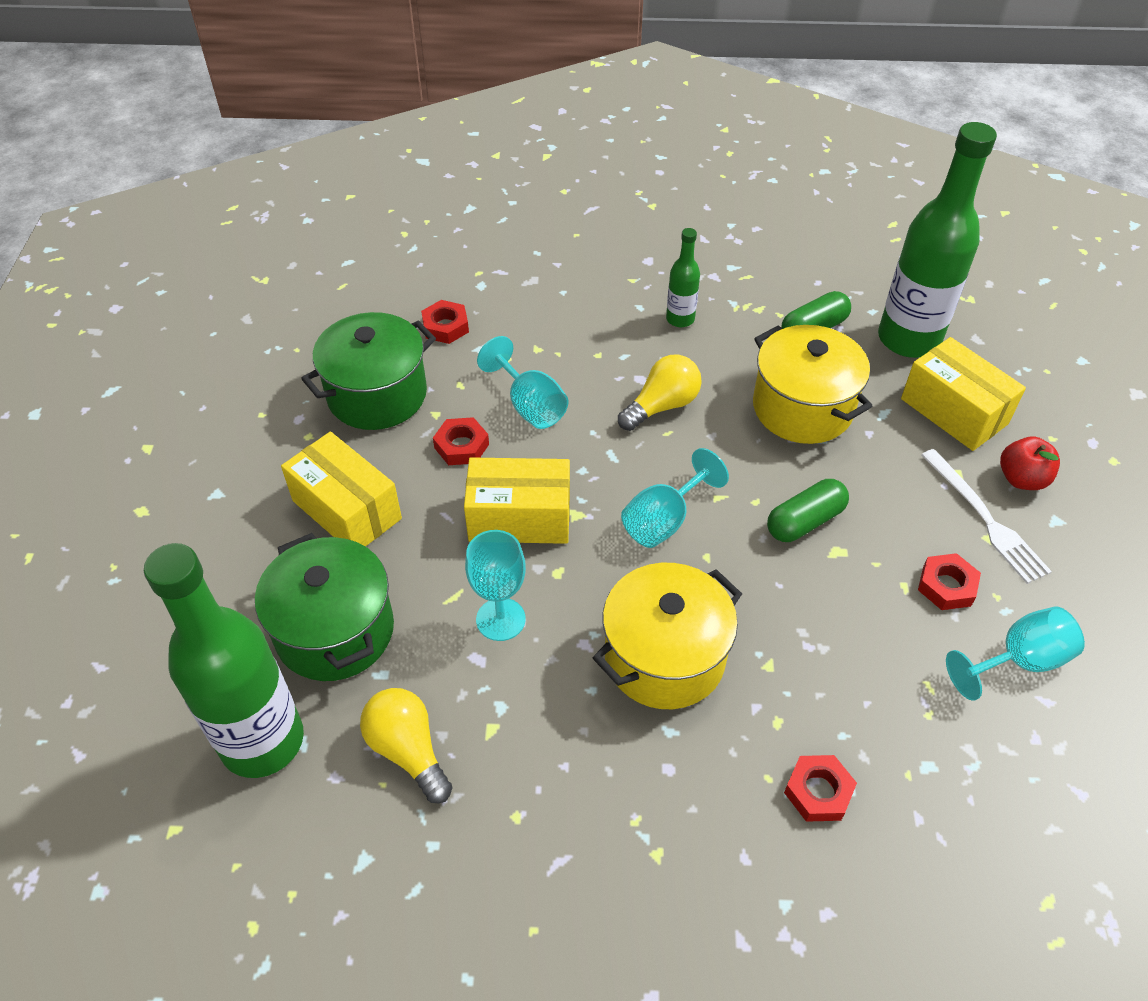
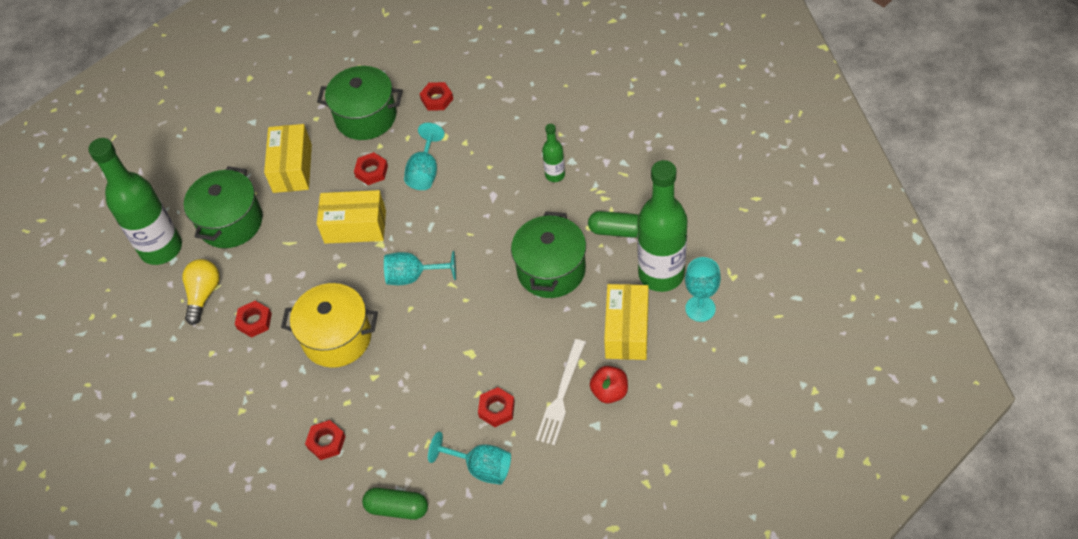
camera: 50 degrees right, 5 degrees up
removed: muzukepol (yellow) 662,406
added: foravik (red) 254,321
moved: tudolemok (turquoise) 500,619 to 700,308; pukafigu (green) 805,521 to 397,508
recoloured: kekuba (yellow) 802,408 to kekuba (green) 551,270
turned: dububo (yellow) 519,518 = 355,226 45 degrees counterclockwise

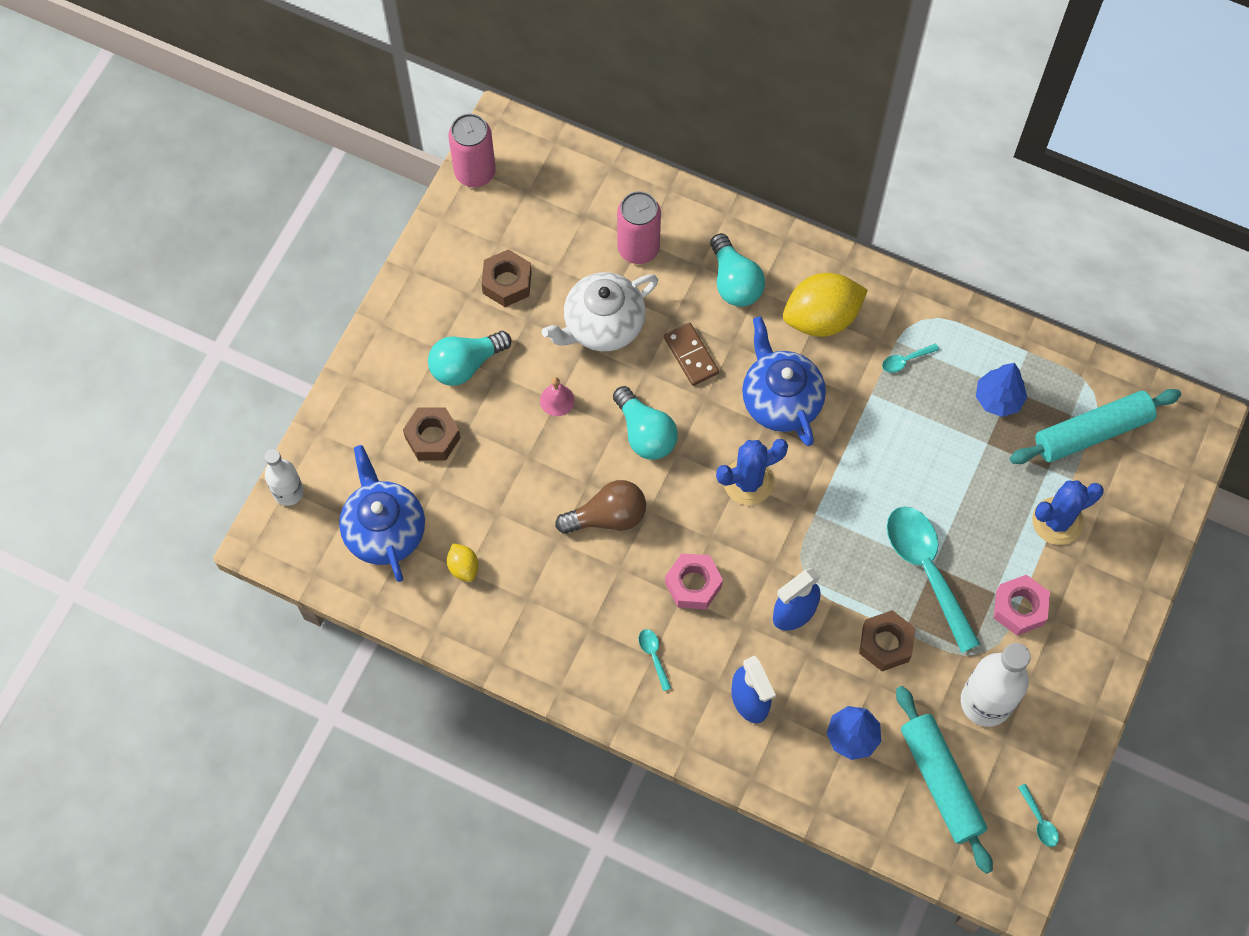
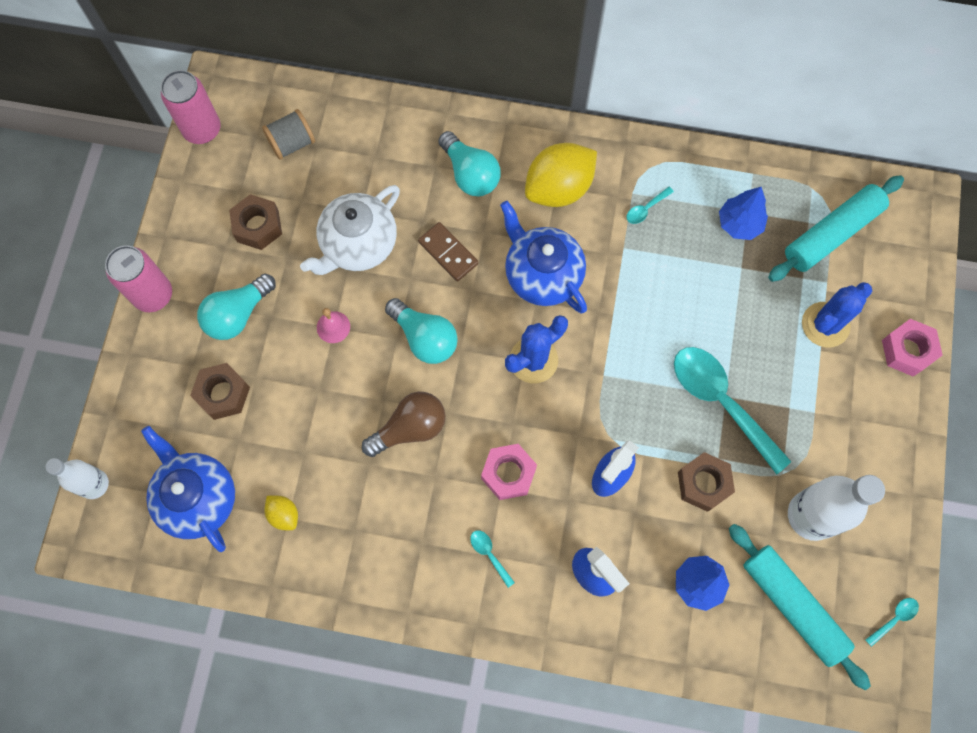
camera: 15 degrees left, 5 degrees up
added: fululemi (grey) 292,143
moved: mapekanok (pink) 638,248 to 153,295; foravik (pink) 1019,608 to 907,350
turned: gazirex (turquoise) 1039,821 = 894,619 90 degrees counterclockwise

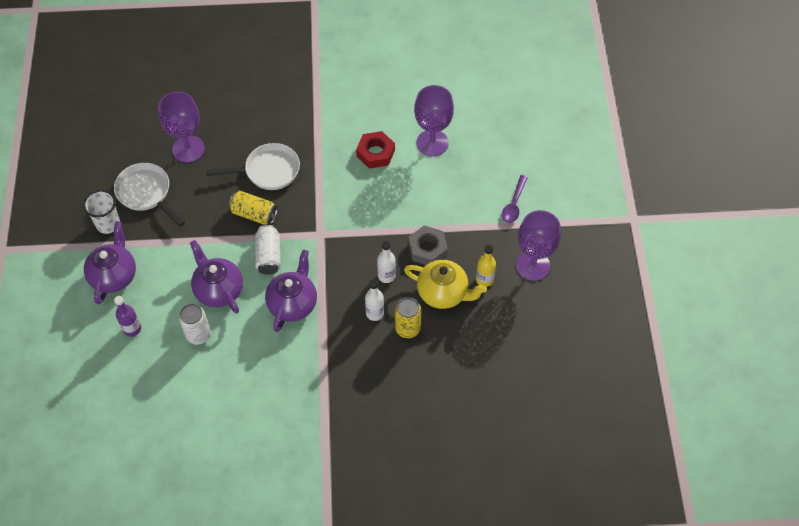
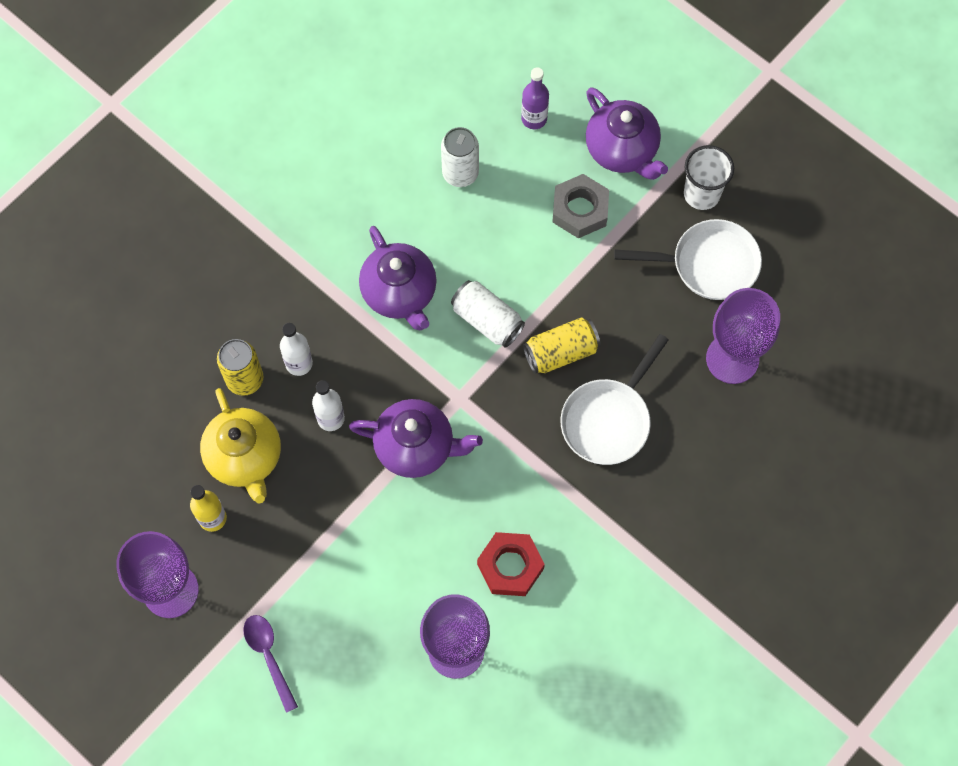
camera: 135 degrees right, 10 degrees up
moved: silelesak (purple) 218,290 to 416,447; foravik (grey) 427,249 to 580,210
turned: silelesak (yellow) 443,293 = 245,457 90 degrees counterclockwise

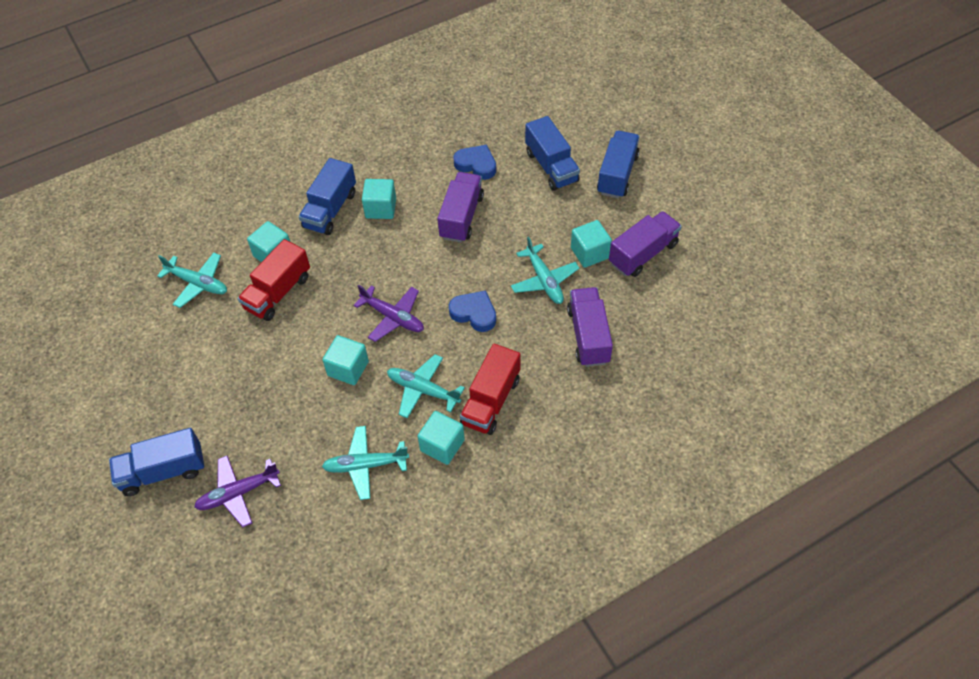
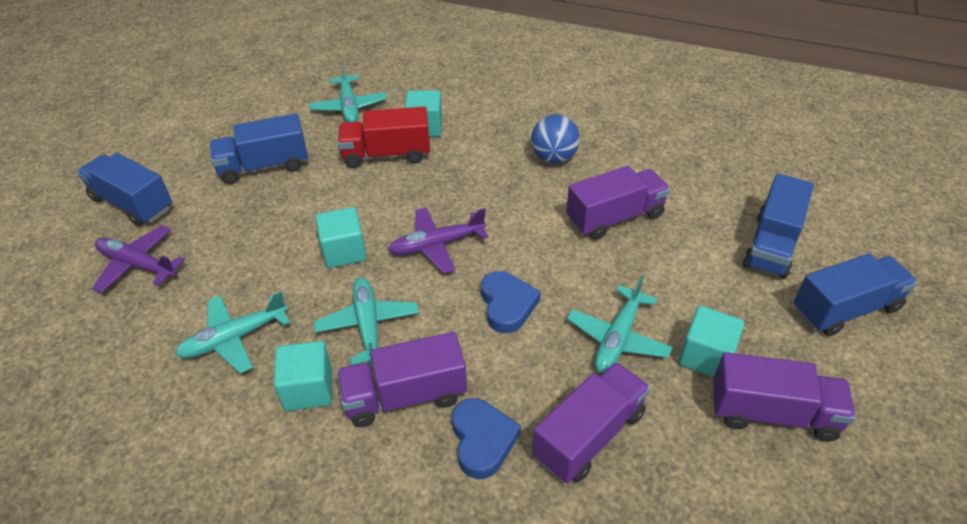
camera: 50 degrees right, 10 degrees down
moved: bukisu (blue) 330,210 to 264,166; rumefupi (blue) 476,165 to 482,440
replaced: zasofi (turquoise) 380,208 to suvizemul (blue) 553,158
recoloured: bukisu (red) 491,401 to bukisu (purple) 405,396
turned: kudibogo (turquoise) 365,465 = 234,338 75 degrees counterclockwise; kudibogo (purple) 393,317 = 437,245 75 degrees clockwise

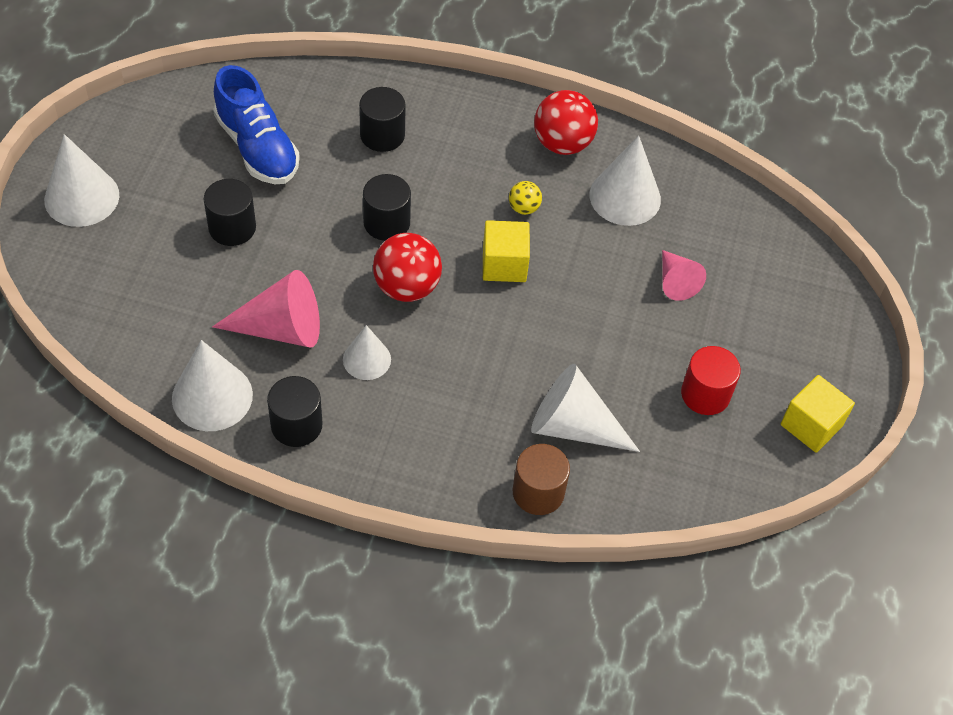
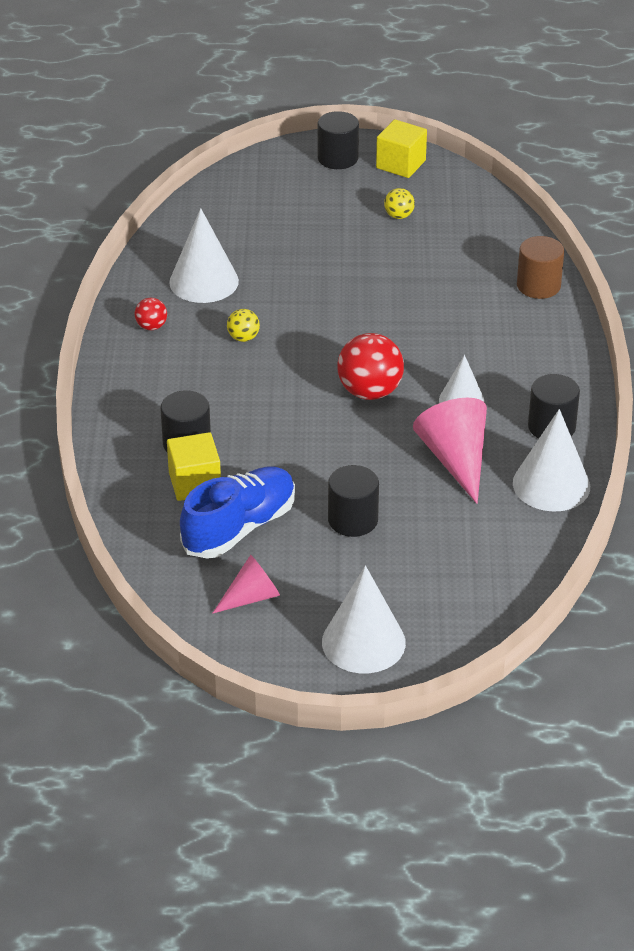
camera: 100 degrees left, 15 degrees down
removed: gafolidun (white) 573,426
moved: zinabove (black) 386,223 to 337,158; zasofi (yellow) 504,264 to 195,483; gafolidun (pink) 675,282 to 252,597
replaced: zinabove (red) 705,394 to suvizemul (yellow) 399,216
resized: suvizemul (red) 562,143 = 151,326 x0.51

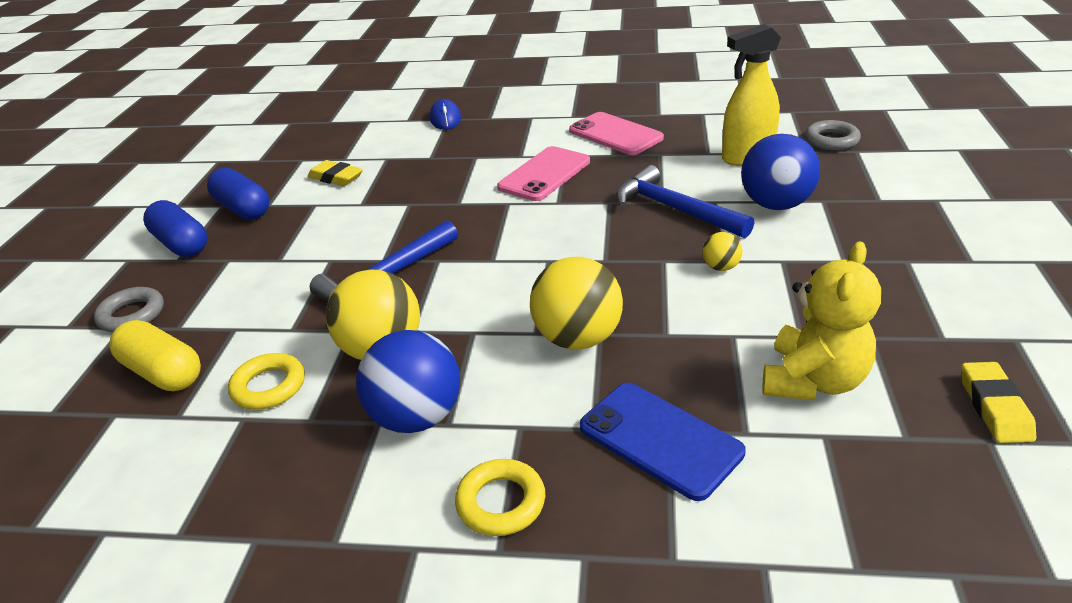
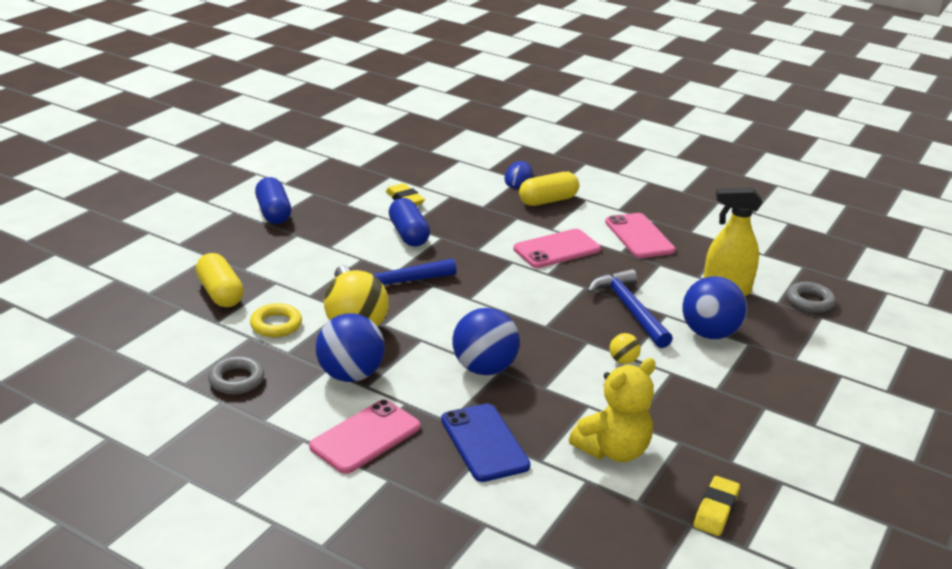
camera: 20 degrees right, 5 degrees down
added: pukafigu (yellow) 548,200
moved: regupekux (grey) 132,315 to 236,380; pukafigu (blue) 243,209 to 408,234
replaced: regupekux (yellow) 501,502 to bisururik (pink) 365,437
recoloured: suvizemul (yellow) 578,338 to suvizemul (blue) 484,368

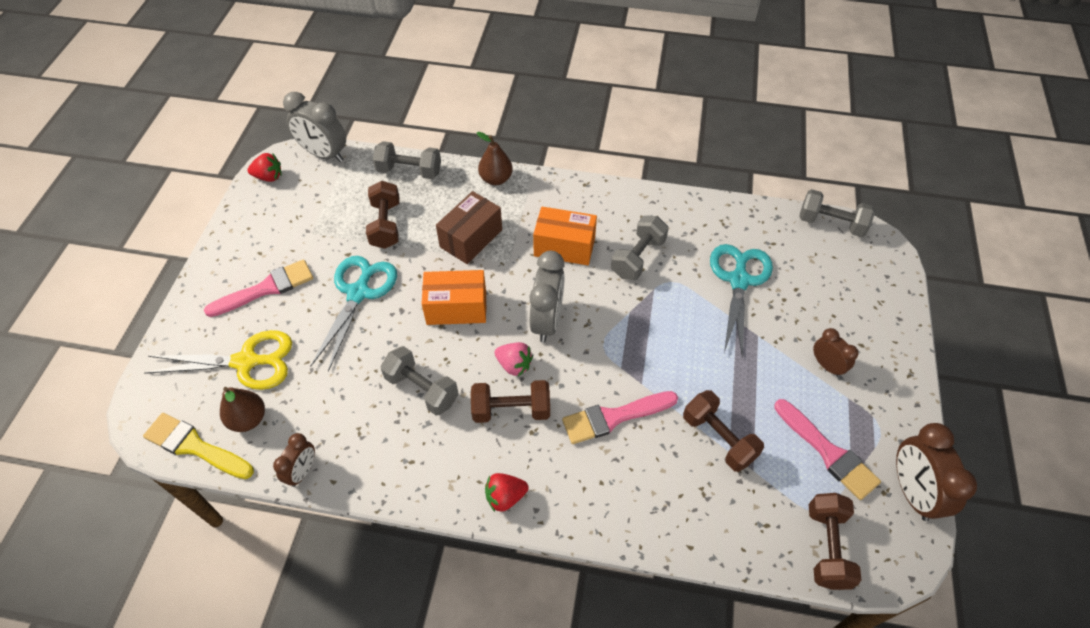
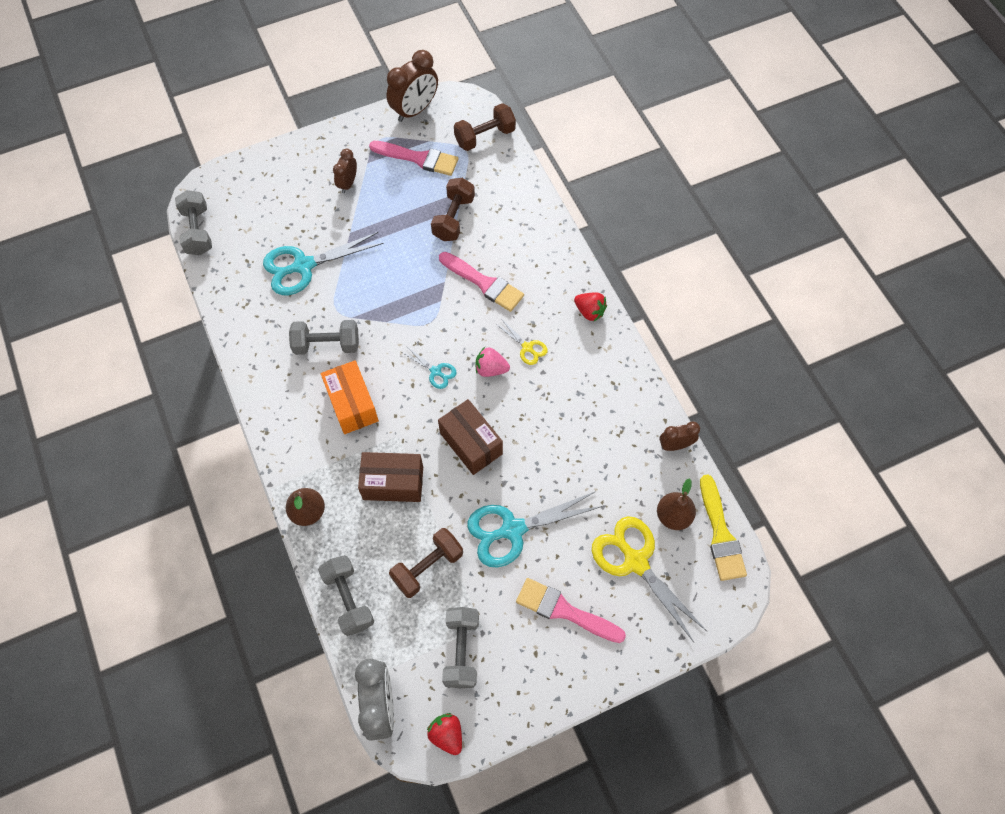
camera: 125 degrees left, 10 degrees up
moved: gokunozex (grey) 422,389 to 461,650
replaced: gokunozex (brown) 511,410 to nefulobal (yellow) 527,347; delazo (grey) 547,321 to nefulobal (turquoise) 436,371
recoloured: dububo (orange) 456,308 to dububo (brown) 471,443
turned: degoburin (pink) 514,365 = 491,369 75 degrees counterclockwise; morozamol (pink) 828,452 = 418,158 90 degrees clockwise

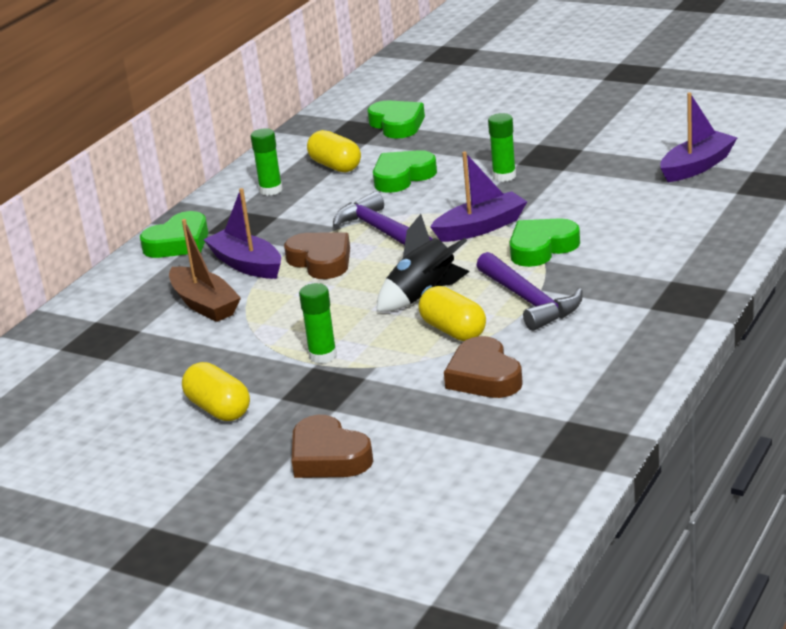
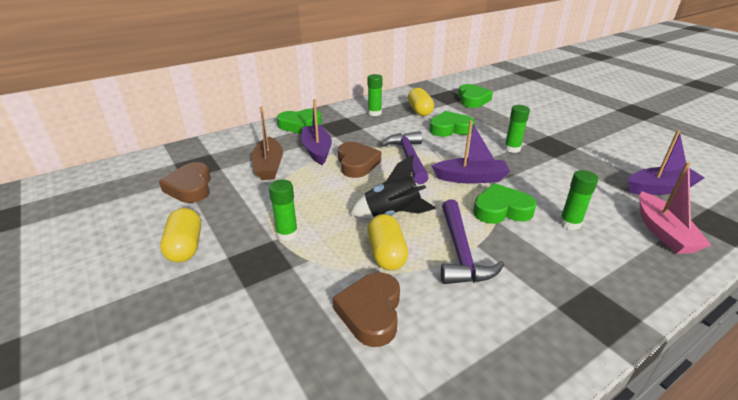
camera: 25 degrees right, 5 degrees up
added: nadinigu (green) 570,223; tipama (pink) 663,232
moved: rumefupi (brown) 328,457 to 190,187

